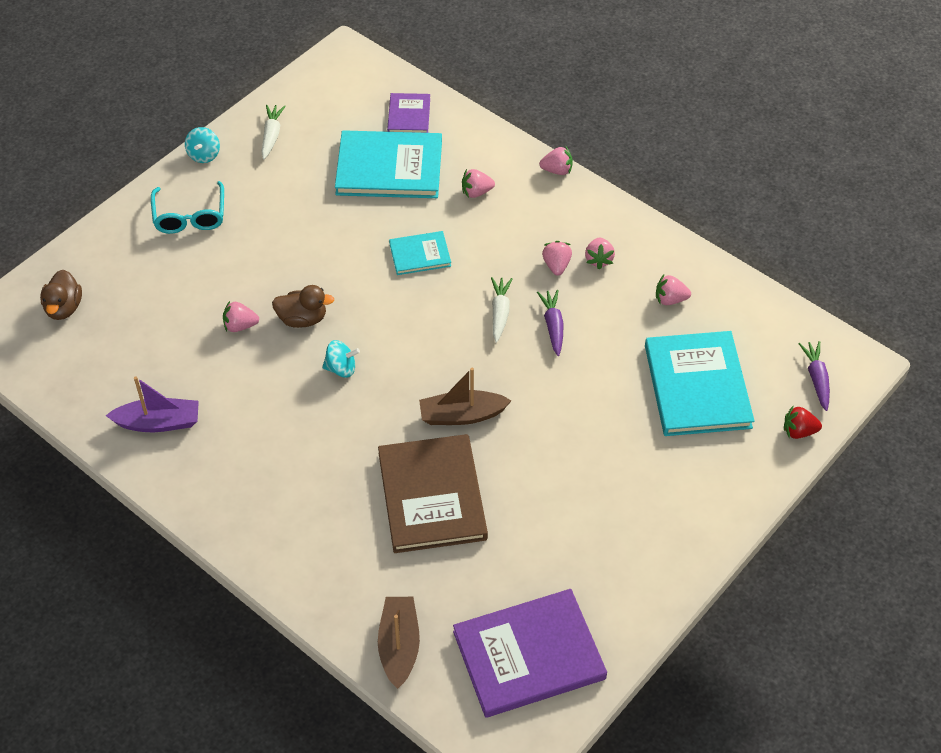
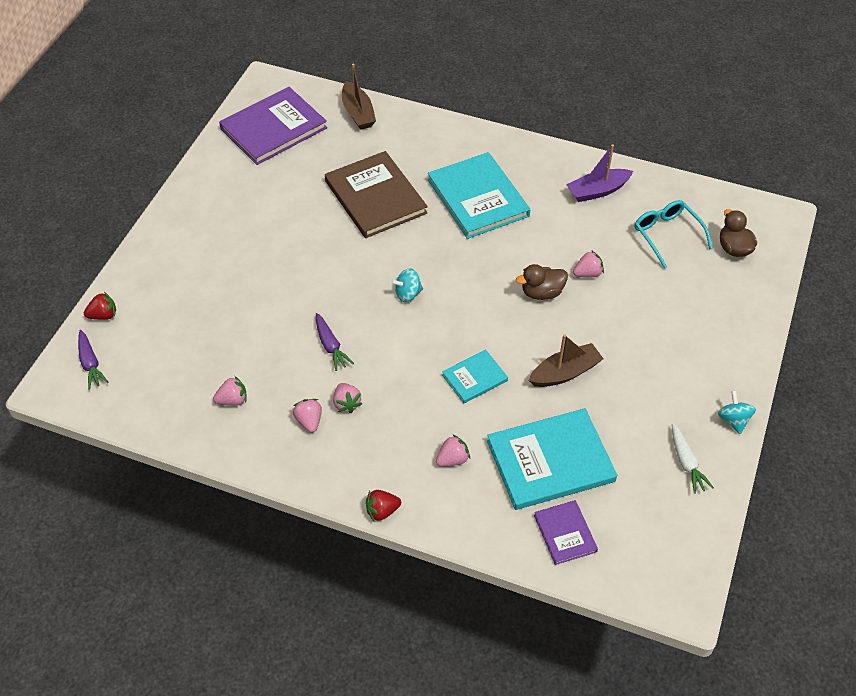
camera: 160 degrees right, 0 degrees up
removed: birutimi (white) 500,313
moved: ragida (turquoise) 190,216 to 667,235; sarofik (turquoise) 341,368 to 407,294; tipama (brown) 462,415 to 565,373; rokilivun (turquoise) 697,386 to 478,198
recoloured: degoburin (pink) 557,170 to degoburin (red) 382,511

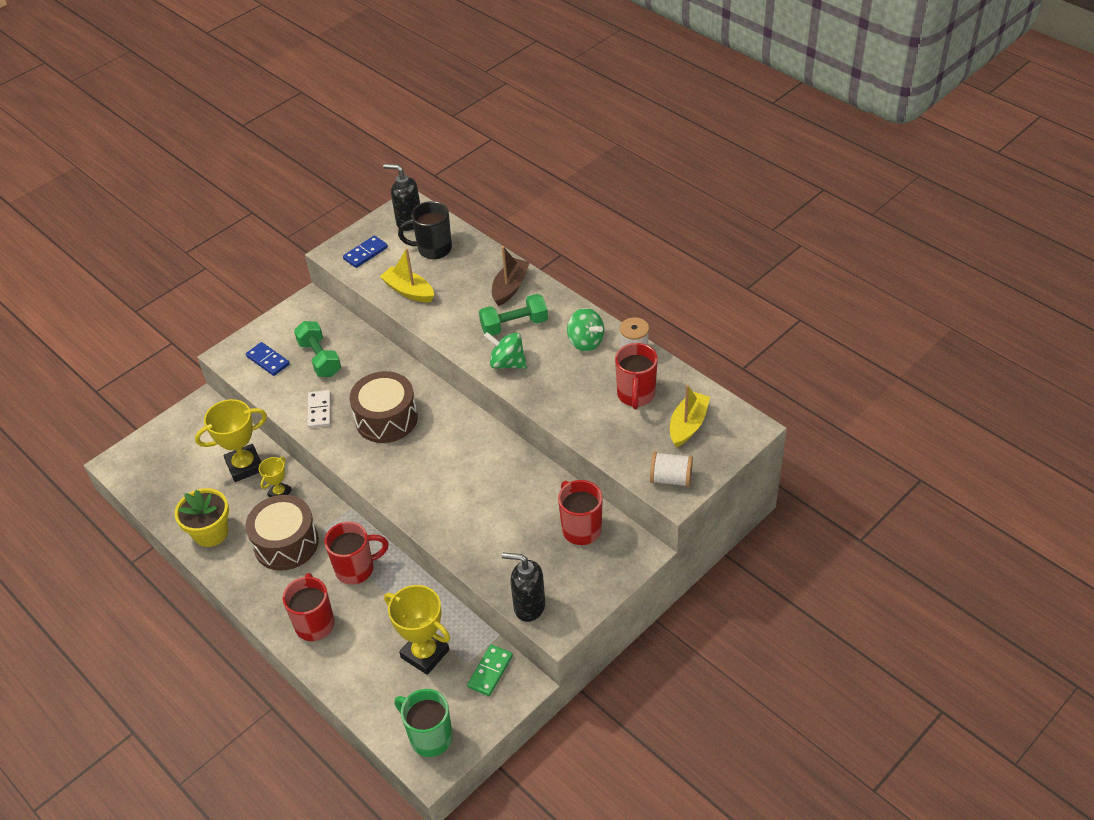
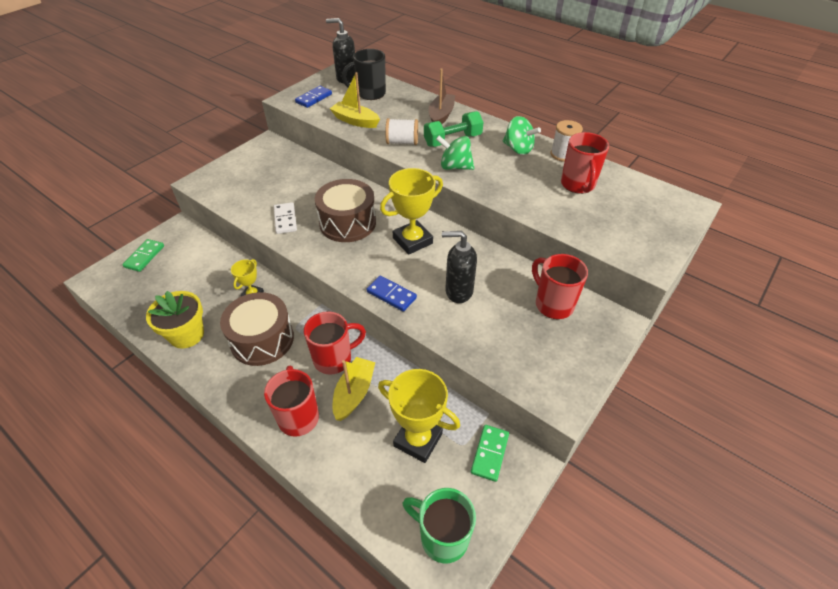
camera: 10 degrees left, 0 degrees up
removed: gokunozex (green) 320,358
added: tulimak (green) 144,256
moved: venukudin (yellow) 245,466 to 412,241; tulimak (blue) 268,360 to 391,295; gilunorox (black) 529,606 to 458,291; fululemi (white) 671,479 to 402,142; tipama (yellow) 688,425 to 354,393

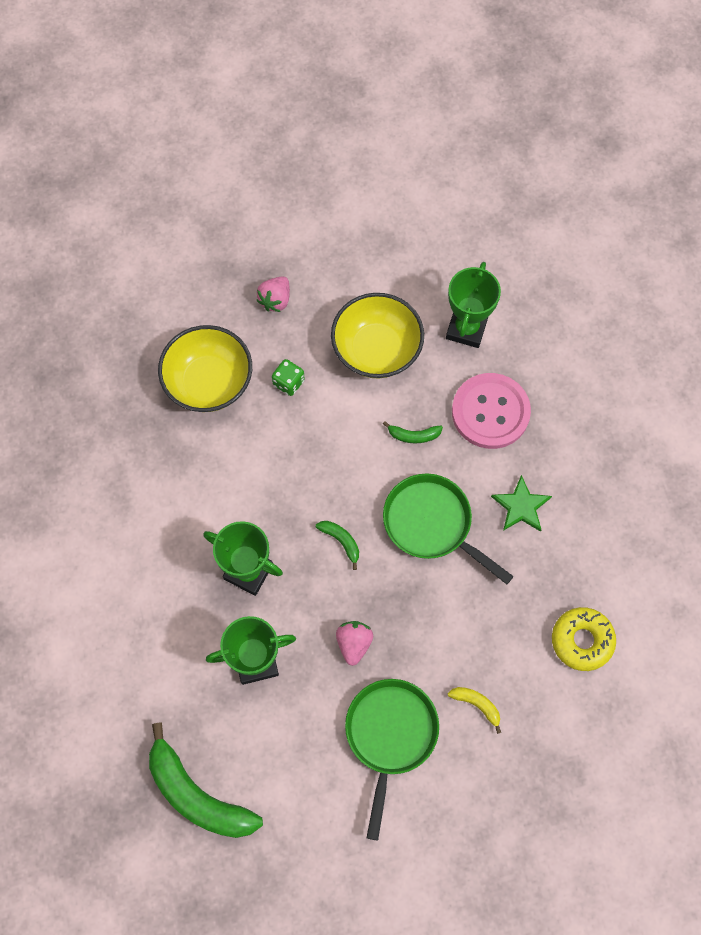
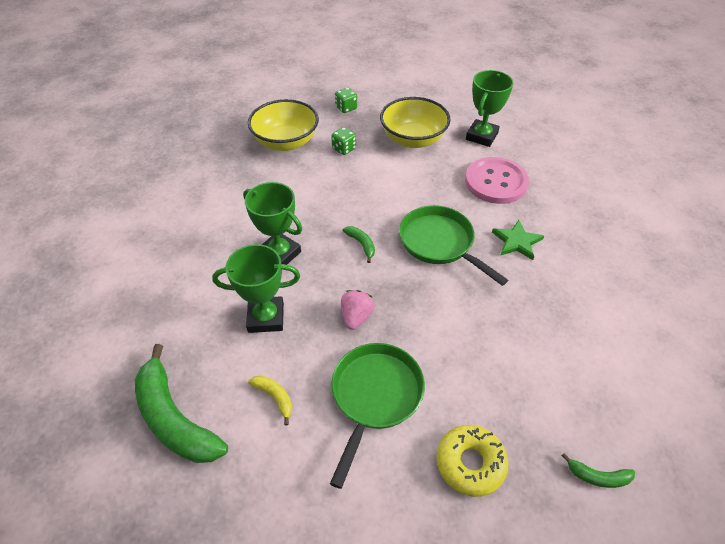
camera: 10 degrees right, 20 degrees down
moved: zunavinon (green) 413,435 to 597,476; zunavinon (yellow) 477,705 to 275,397; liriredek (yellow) 582,640 to 470,463
replaced: degoburin (pink) 275,300 to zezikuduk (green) 346,108

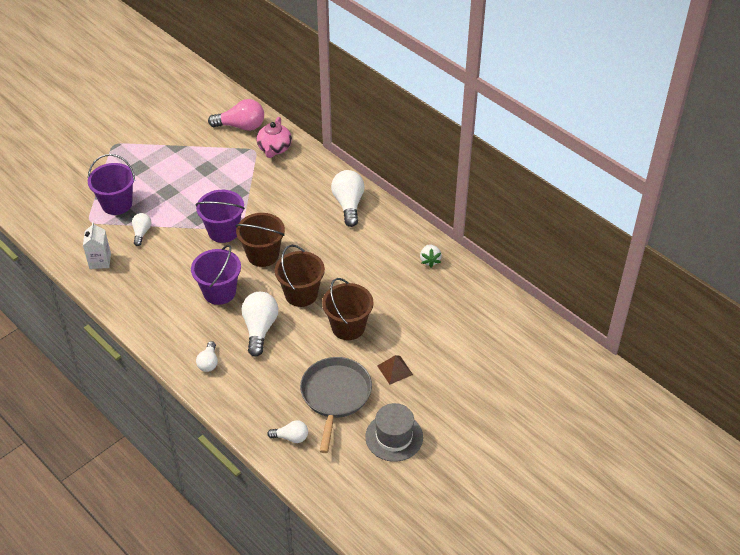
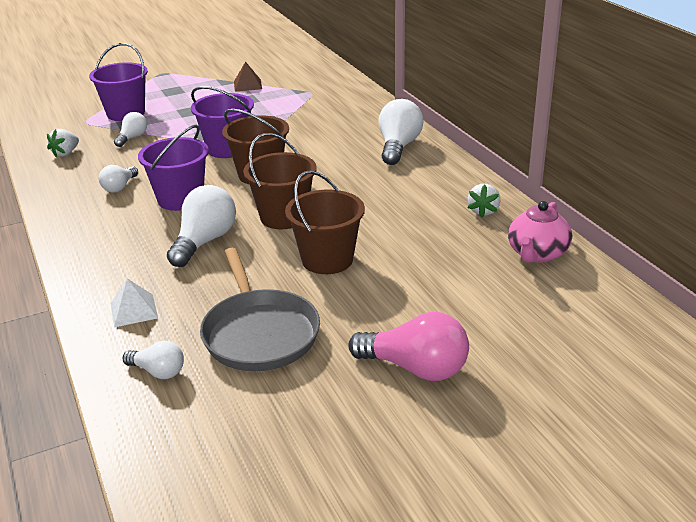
camera: 20 degrees right, 15 degrees down
removed: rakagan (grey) 394,437
added: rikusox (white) 133,310
moved: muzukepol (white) 208,362 to 119,187; muzukepol (pink) 241,126 to 415,368; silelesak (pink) 274,148 to 537,254; rikusox (brown) 394,370 to 247,85
replaced: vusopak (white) 100,261 to degoburin (white) 66,153
turned: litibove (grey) 335,395 = 259,333 135 degrees clockwise

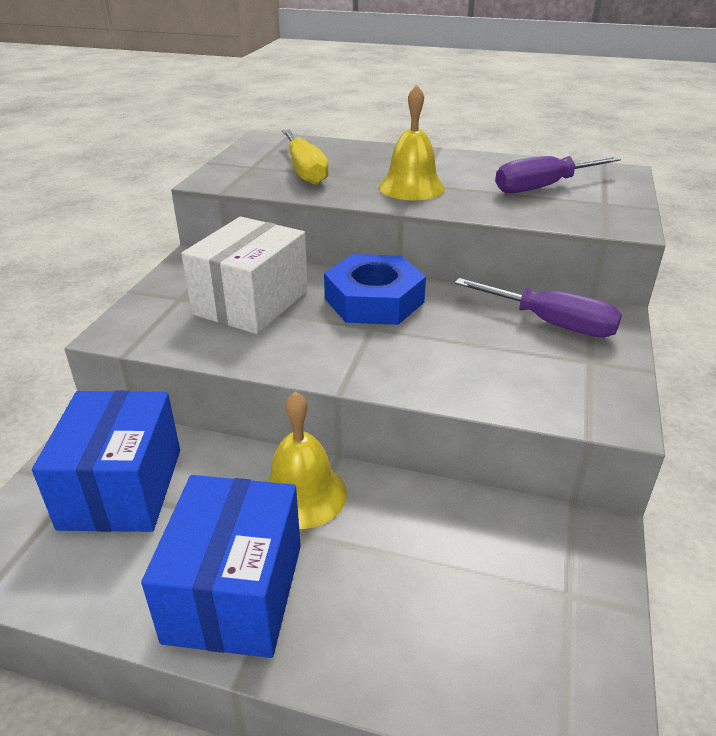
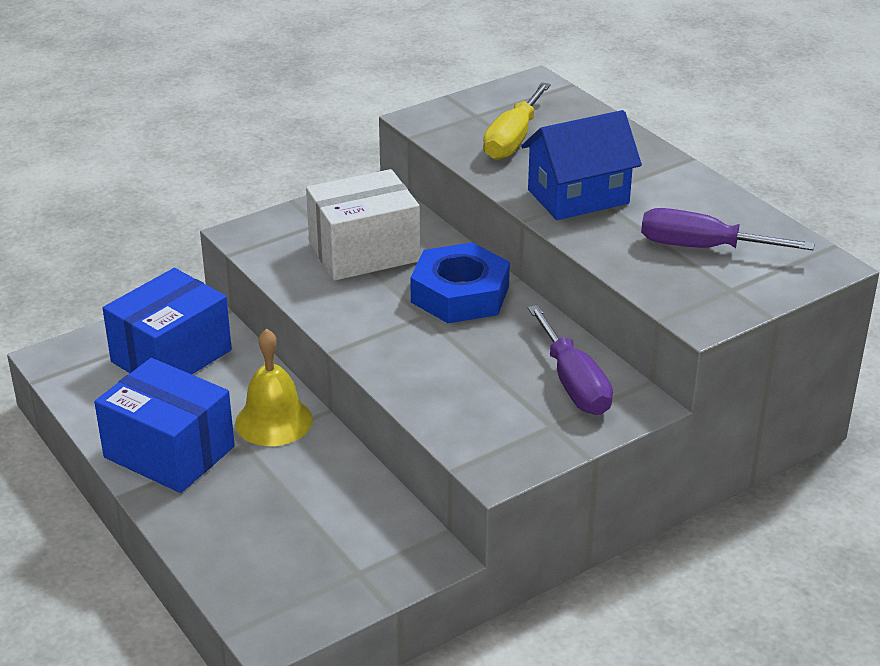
camera: 40 degrees right, 0 degrees up
replaced: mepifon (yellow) 411,187 to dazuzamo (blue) 578,196
turned: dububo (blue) 235,592 = 169,452 75 degrees clockwise

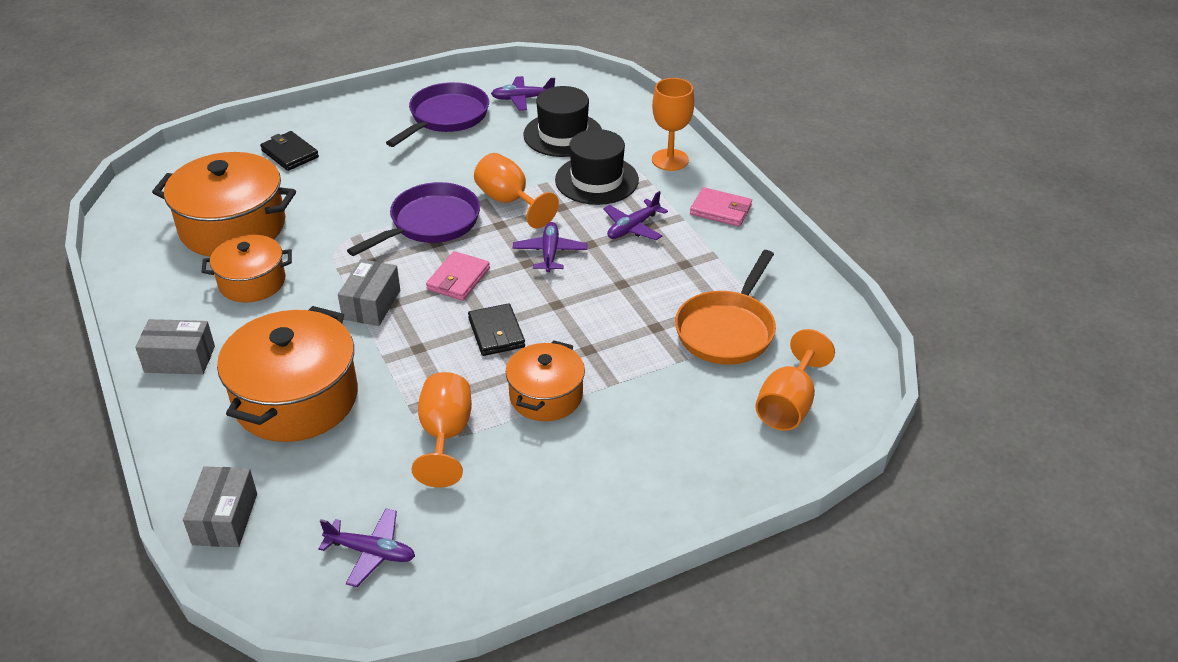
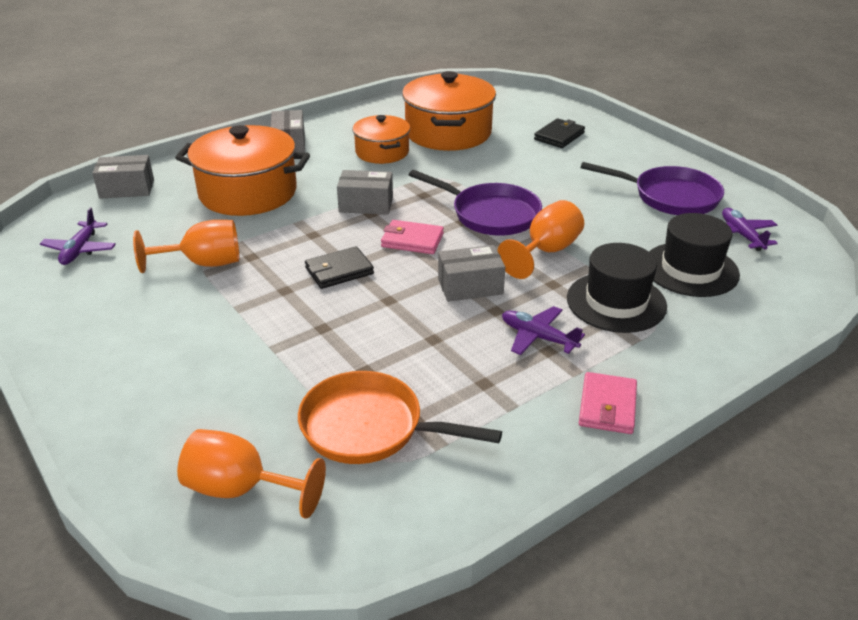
camera: 80 degrees right, 5 degrees down
removed: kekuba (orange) 546,396; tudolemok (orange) 670,160
replaced: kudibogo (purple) 550,253 to dububo (grey) 470,286

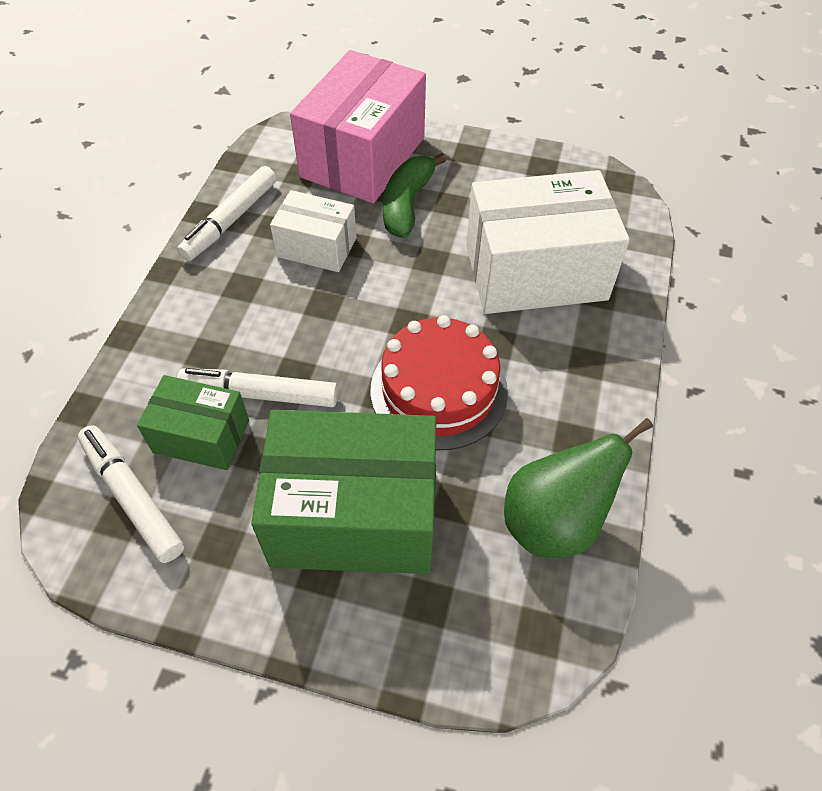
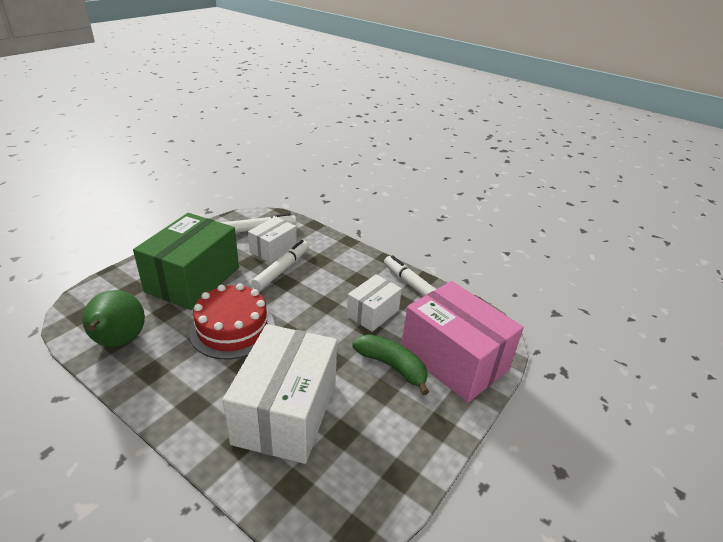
camera: 110 degrees right, 20 degrees down
recoloured: dububo (green) 201,436 to dububo (white) 273,249

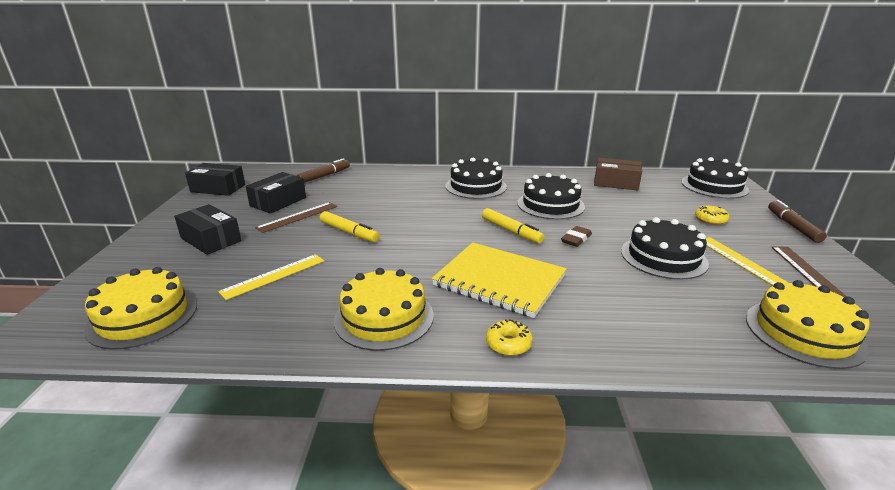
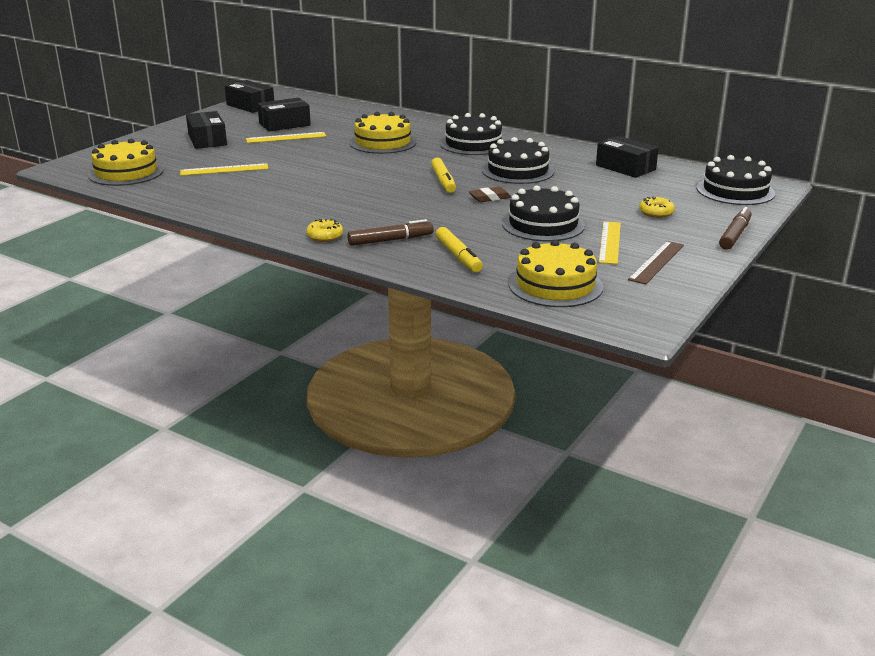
camera: 30 degrees right, 0 degrees up
removed: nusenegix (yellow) 499,281
moved: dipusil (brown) 324,176 to 390,240; dipusil (yellow) 349,232 to 458,256; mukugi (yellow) 384,317 to 383,142
recoloured: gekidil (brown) 298,217 to gekidil (yellow) 286,137; dububo (brown) 616,183 to dububo (black) 625,167

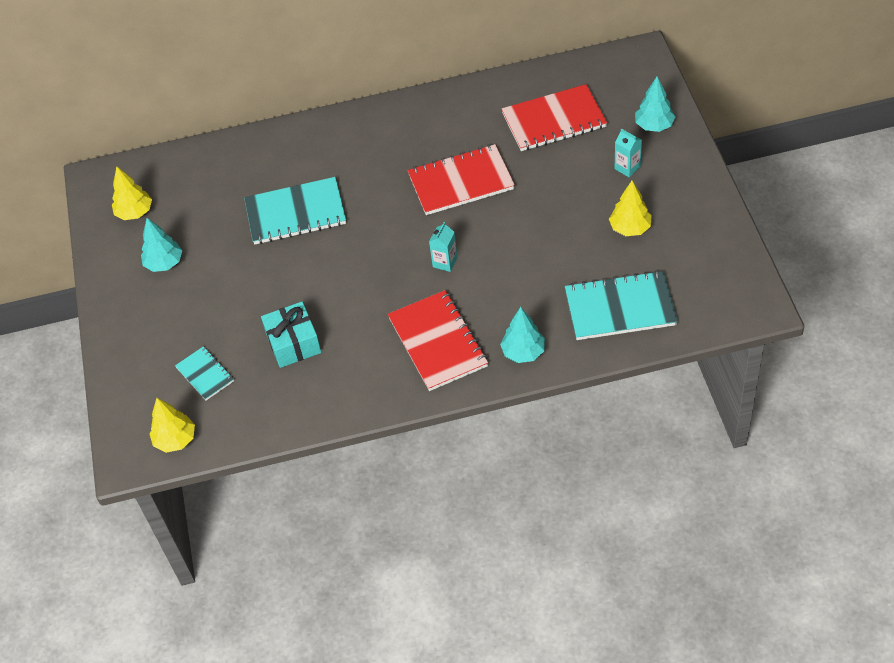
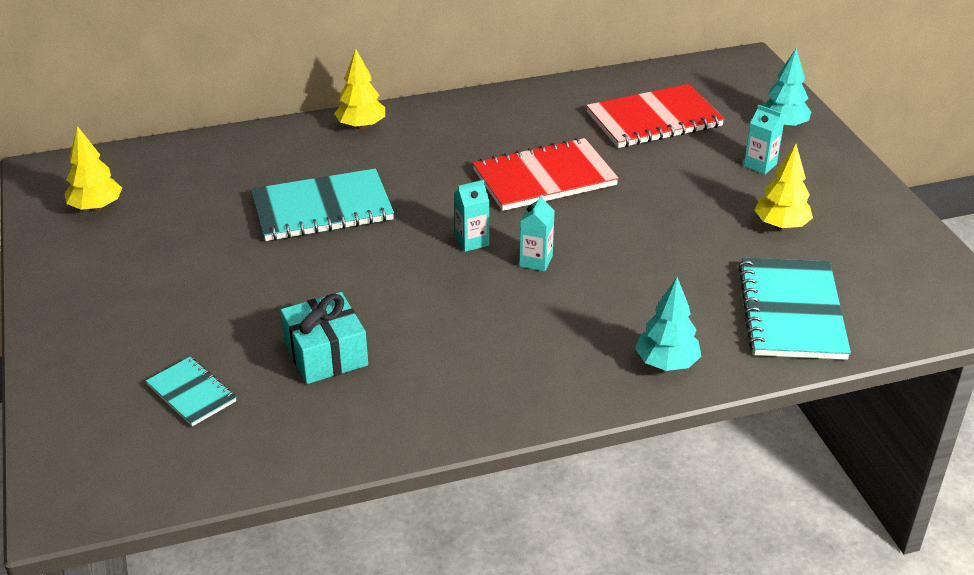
camera: 10 degrees left, 15 degrees down
removed: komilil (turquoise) 164,263; nusenegix (red) 437,342
added: vusopak (turquoise) 471,241
moved: komilil (yellow) 175,440 to 361,126
turned: nusenegix (turquoise) 620,308 = 791,311 75 degrees counterclockwise

